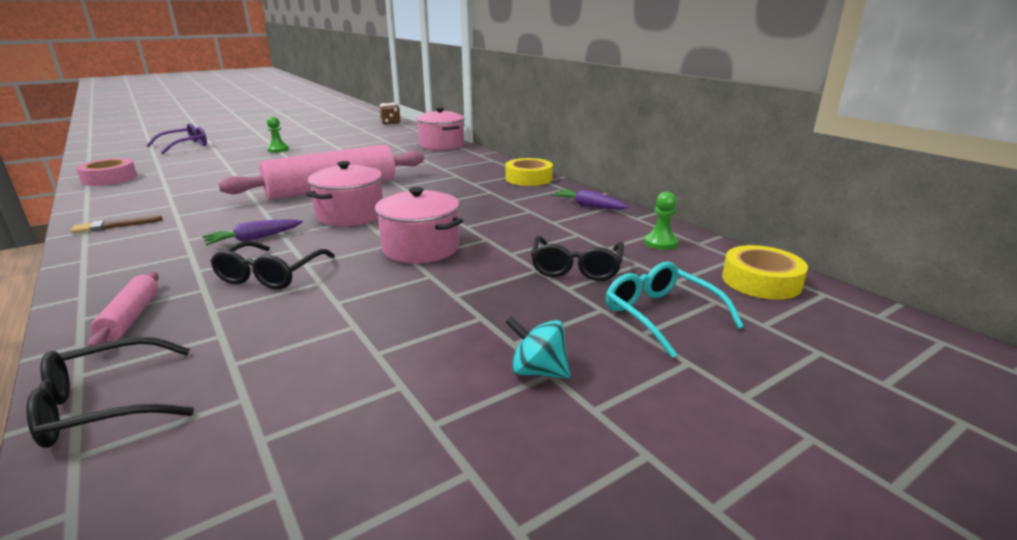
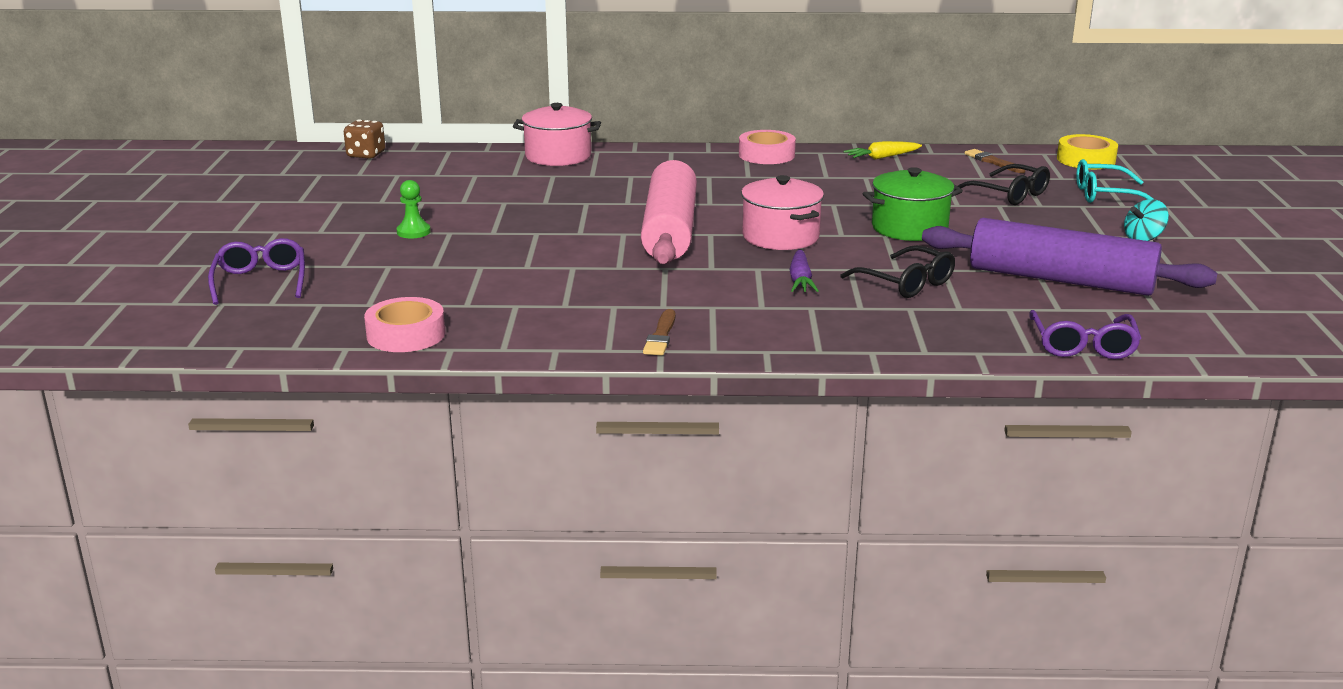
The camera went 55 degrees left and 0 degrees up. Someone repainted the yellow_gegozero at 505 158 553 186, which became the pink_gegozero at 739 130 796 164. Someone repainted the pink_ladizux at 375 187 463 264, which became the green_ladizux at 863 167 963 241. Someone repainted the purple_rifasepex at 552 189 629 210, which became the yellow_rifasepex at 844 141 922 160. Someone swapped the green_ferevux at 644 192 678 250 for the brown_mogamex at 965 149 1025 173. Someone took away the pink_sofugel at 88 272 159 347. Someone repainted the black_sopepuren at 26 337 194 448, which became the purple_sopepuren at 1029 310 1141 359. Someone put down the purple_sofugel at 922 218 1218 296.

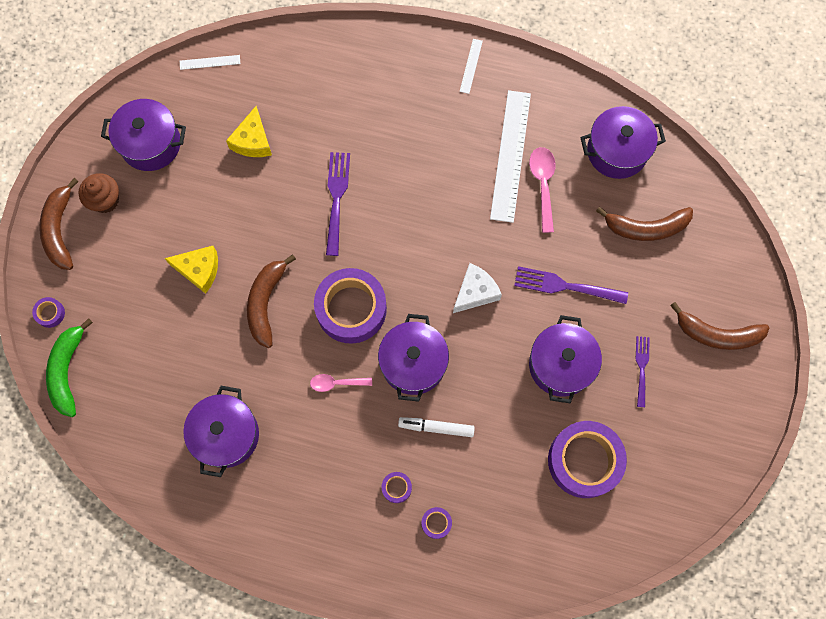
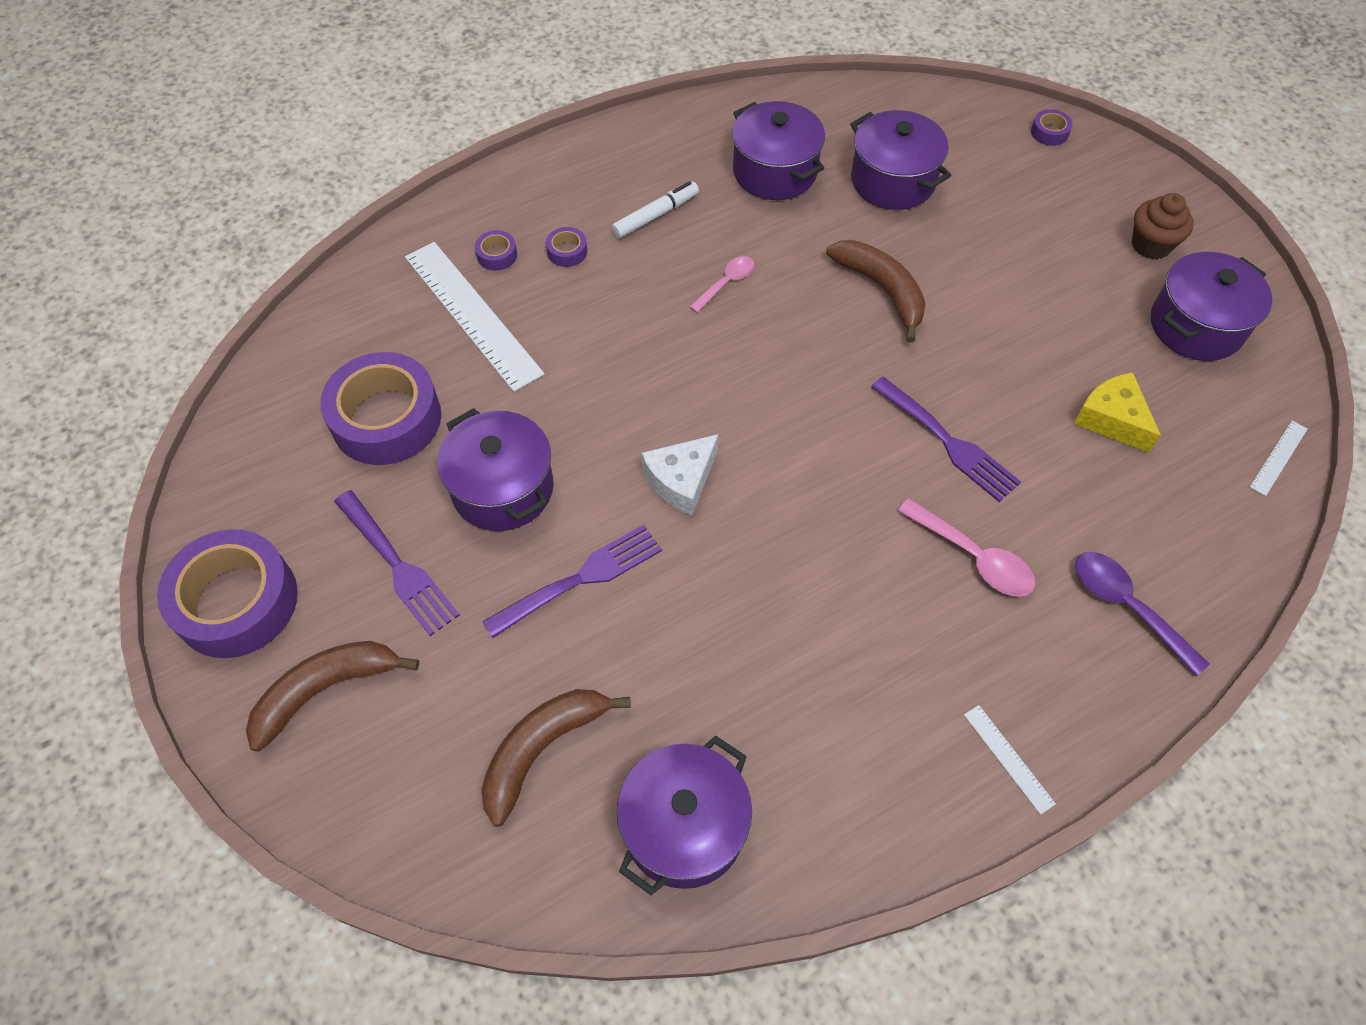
The camera went 135 degrees right and 15 degrees down. Someone carried the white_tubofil from 490 90 531 223 to 405 242 545 392. Someone carried the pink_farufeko from 529 147 556 233 to 898 498 1035 597. Someone took away the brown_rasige at 39 178 79 270. Someone took away the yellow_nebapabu at 164 246 218 294. Someone rotated the white_nebapabu at 453 263 502 313 by 45 degrees clockwise. Someone carried the purple_gegozero from 314 268 387 344 to 157 529 298 658. Someone carried the purple_ladizux from 378 314 449 402 to 850 110 951 210. Someone took away the green_rasige at 46 318 93 417. Someone scaled the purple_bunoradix at 636 336 650 407 by 1.60. Someone carried the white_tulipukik from 398 417 475 437 to 612 181 699 238. Someone put down the purple_farufeko at 1075 552 1210 677.

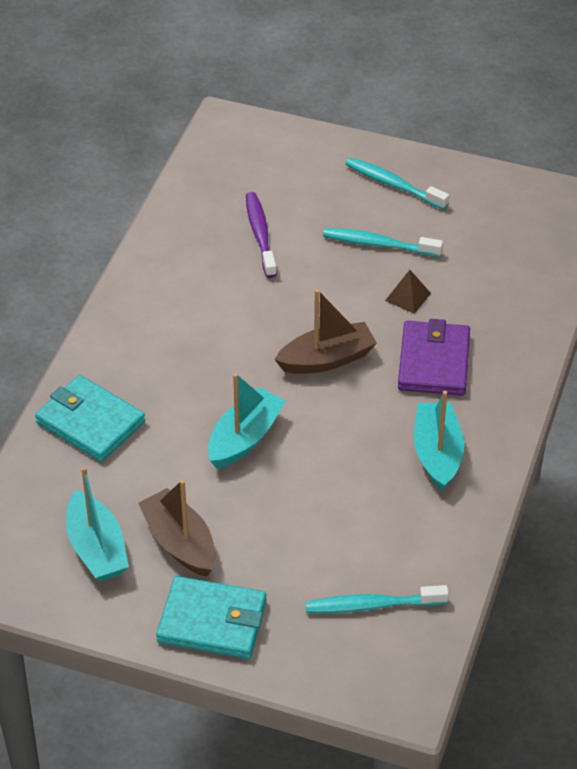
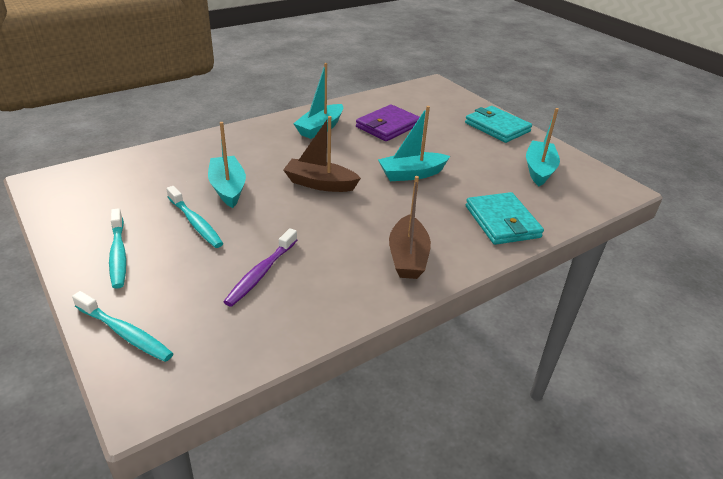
The camera went 145 degrees left and 10 degrees down. Someone swapped the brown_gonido at 385 270 431 314 for the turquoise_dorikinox at 208 122 246 208. Someone carried the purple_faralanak from 398 319 470 396 to 356 104 420 141. Someone carried the brown_dorikinox from 138 480 215 577 to 389 176 431 279. Someone carried the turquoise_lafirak from 305 585 449 613 to 72 291 173 362.

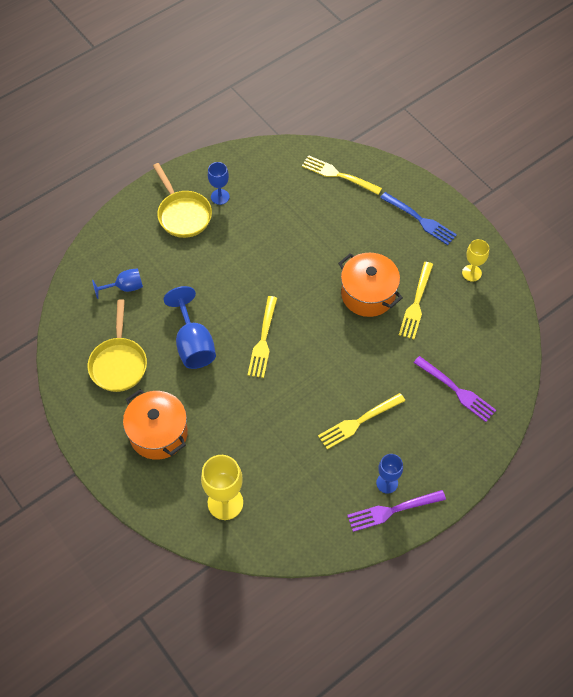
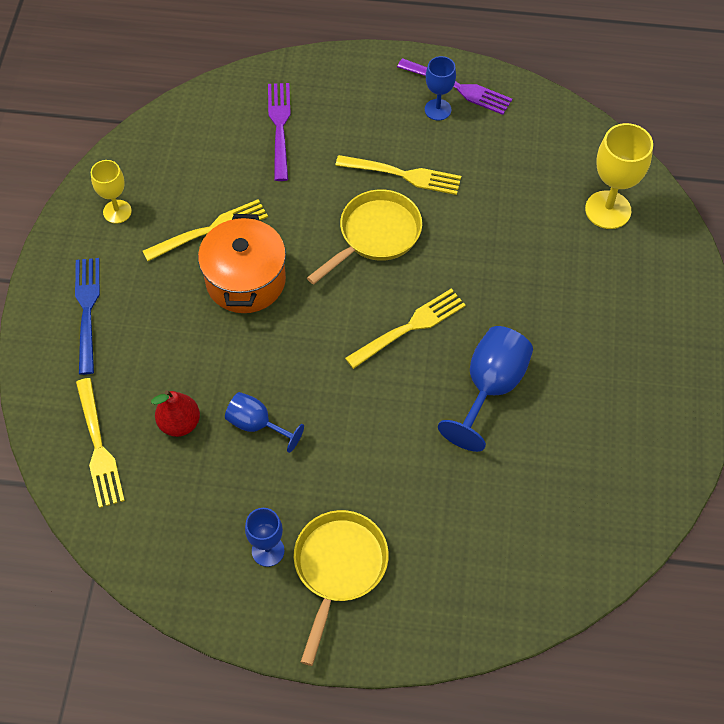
The camera went 135 degrees left and 0 degrees up. Someone carried the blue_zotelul from 92 268 143 299 to 225 392 304 453. Someone carried the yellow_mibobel from 88 299 147 392 to 307 189 422 285. Someone took away the orange_ladizux at 123 389 188 460. Someone put down the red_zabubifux at 151 390 200 437.

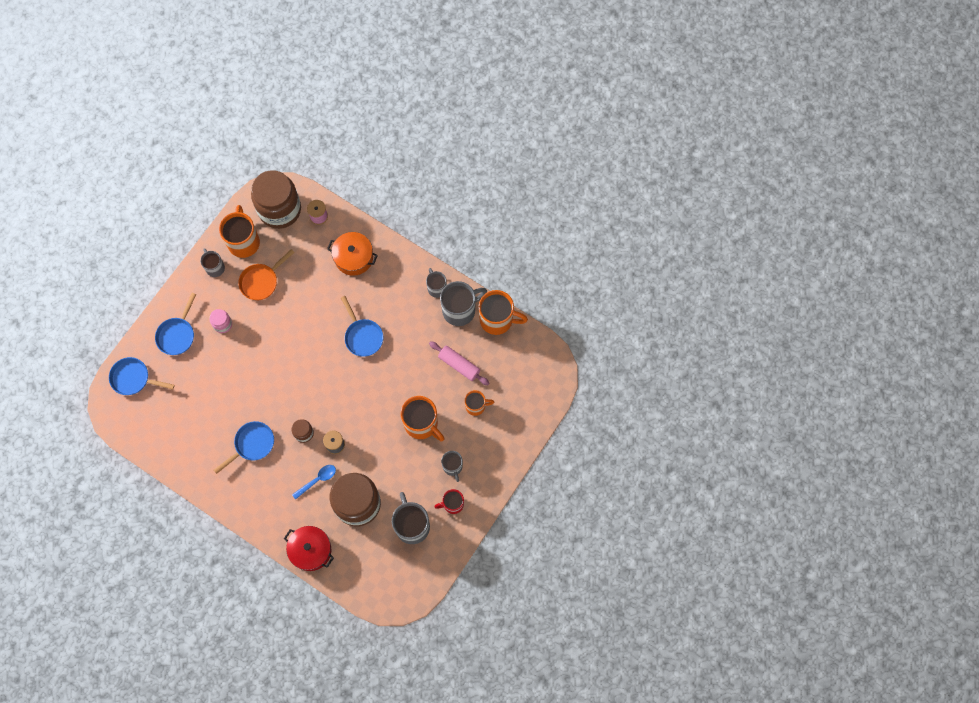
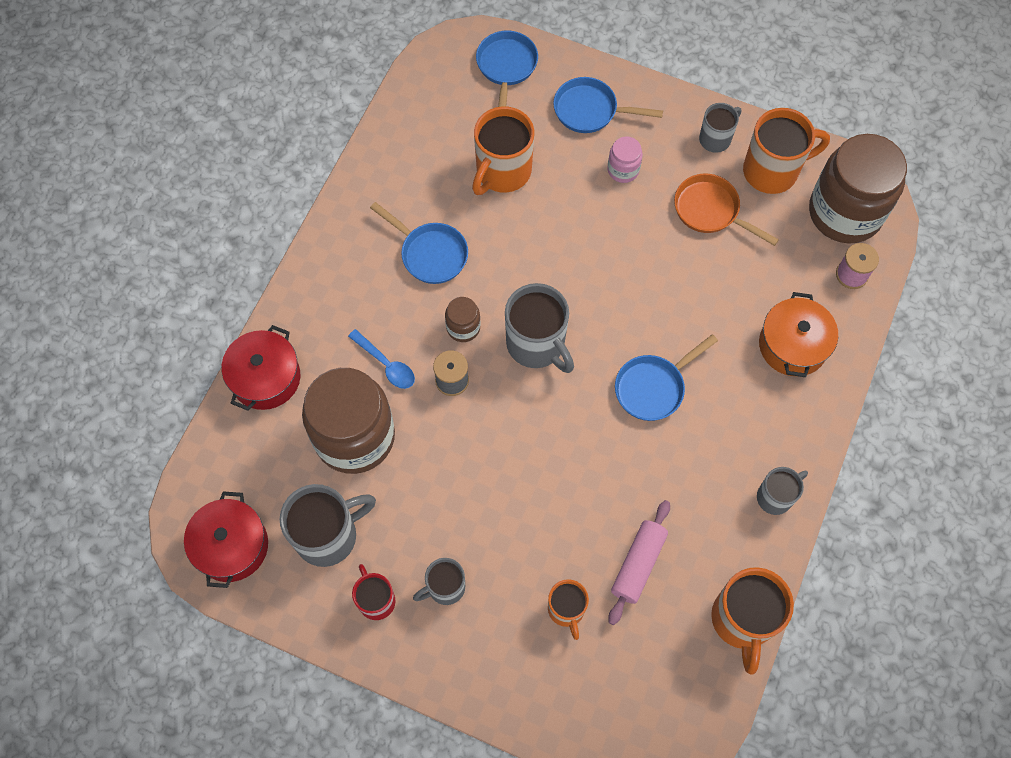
The camera went 80 degrees right and 5 degrees down. Someone carried the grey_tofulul from 440 281 487 326 to 505 283 574 373. Someone carried the orange_tofulul from 401 396 445 441 to 472 106 534 195. Someone put down the red_ladizux at 184 491 268 588.

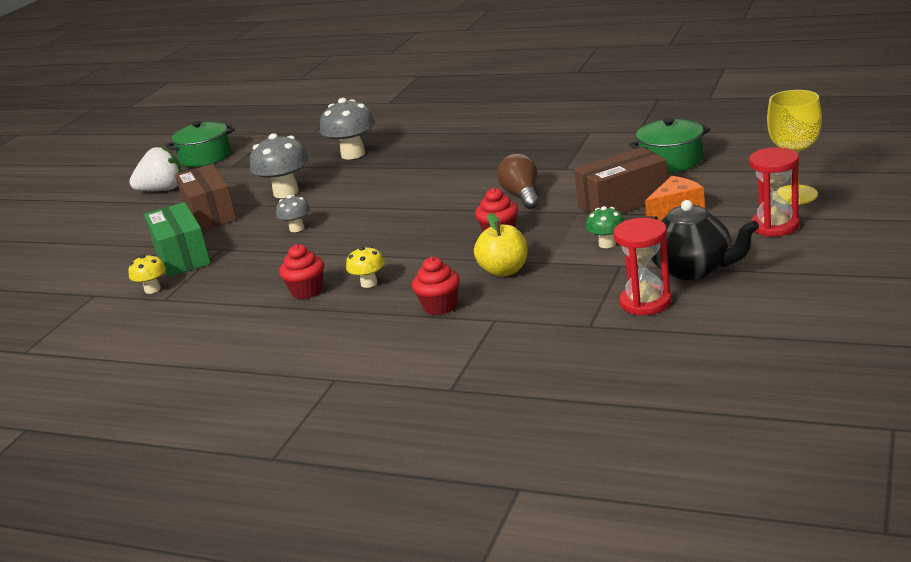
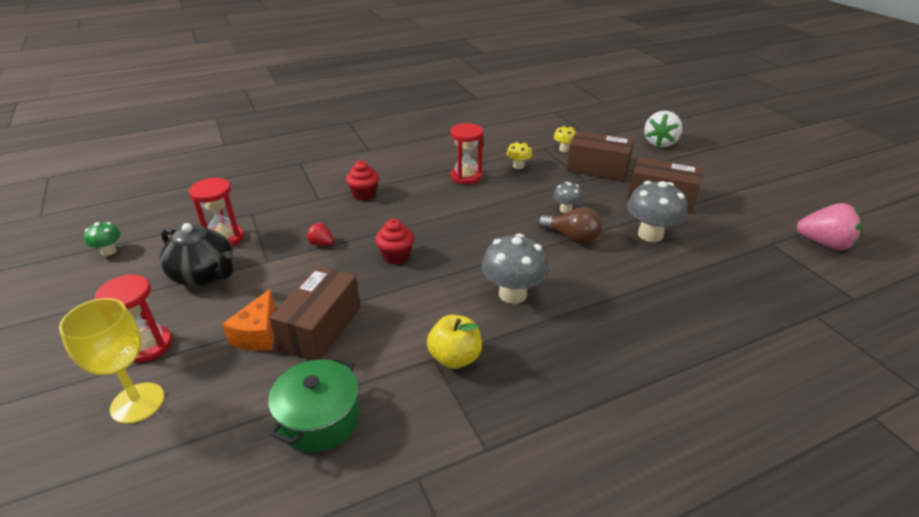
The camera went 130 degrees right and 10 degrees up. Someone carried the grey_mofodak from 320 98 375 159 to 482 233 548 304. Someone swapped the green_ladizux at 165 121 235 167 for the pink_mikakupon at 797 203 862 250. Someone carried the white_mikakupon from 129 147 182 191 to 644 111 683 147. Someone carried the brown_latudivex from 497 153 539 209 to 538 207 602 244. Someone rotated the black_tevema at 644 200 759 280 by 135 degrees counterclockwise. Someone repainted the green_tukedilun at 144 202 211 277, which became the brown_tukedilun at 567 131 634 181. Someone carried the green_mofodak from 586 206 624 248 to 84 222 121 256. Someone carried the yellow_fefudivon from 474 213 527 277 to 427 315 482 369. Someone swapped the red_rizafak at 279 244 324 299 for the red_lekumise at 450 123 483 185. Someone carried the yellow_mofodak from 346 246 385 288 to 507 141 533 169. Someone put down the red_mikakupon at 307 222 334 246.

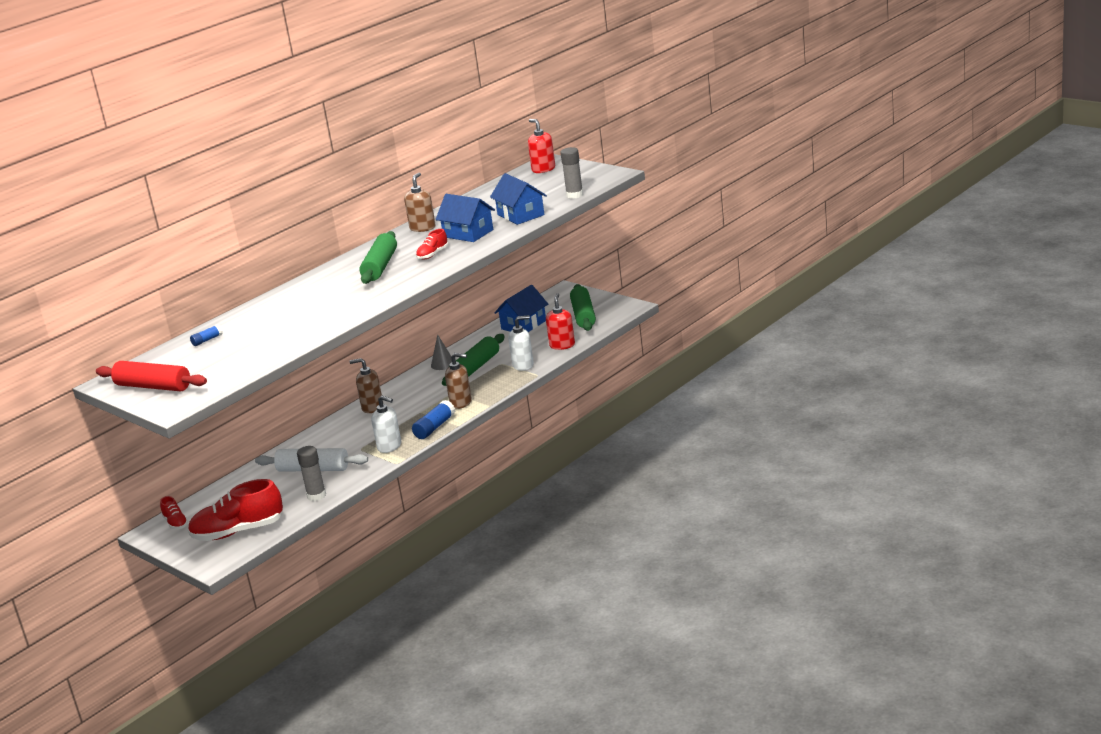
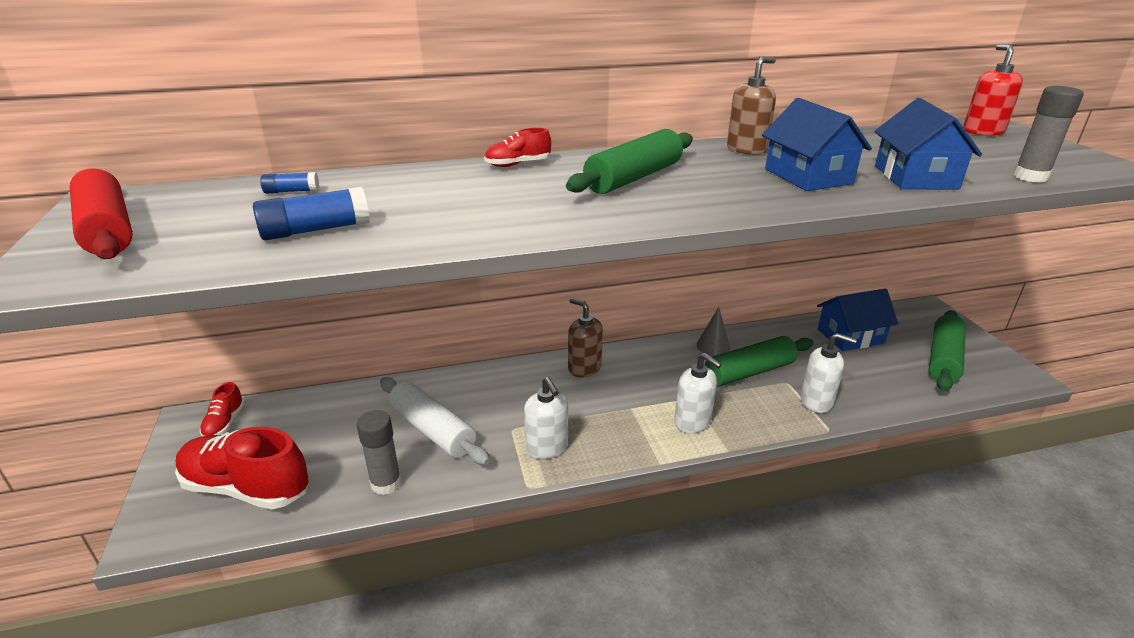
The camera went 30 degrees right and 5 degrees up. Someone carried the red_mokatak from 416 229 448 260 to 484 128 551 167. Someone took away the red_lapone at 546 293 575 350. Someone repainted the brown_lapone at 445 353 472 409, which became the white_lapone at 674 353 722 433. Someone carried the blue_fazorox from 412 400 455 439 to 253 187 370 240.

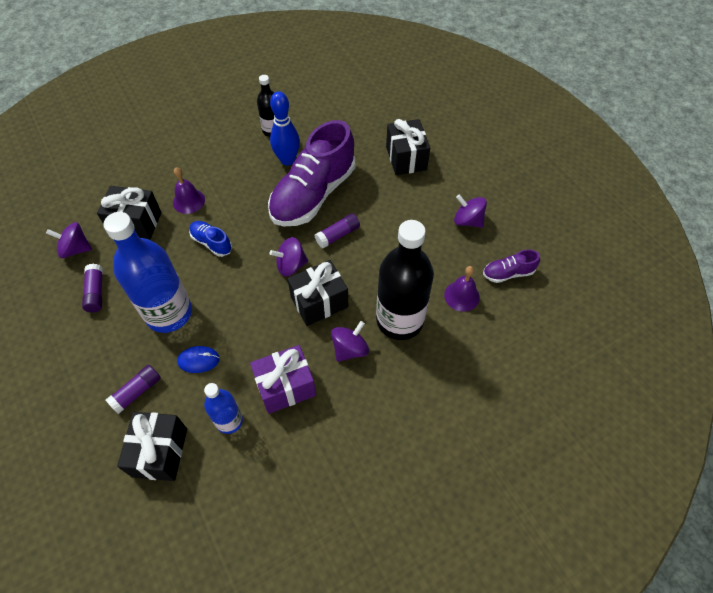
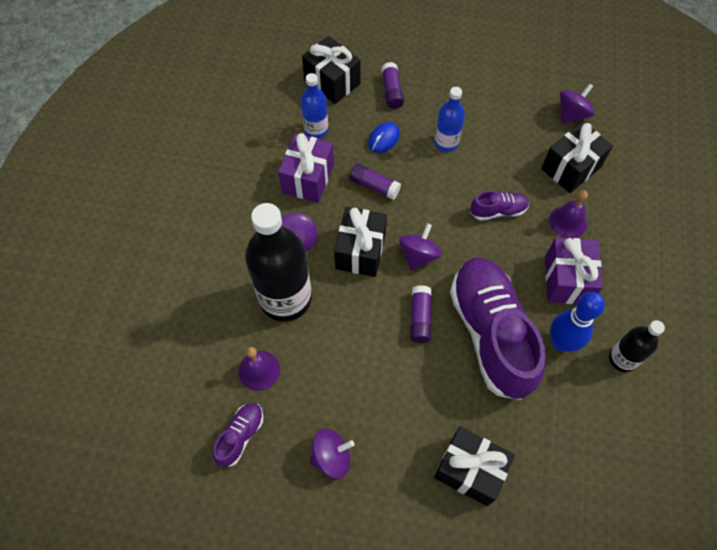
The camera went 130 degrees right and 5 degrees up. Someone scaled the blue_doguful at 103 212 192 333 by 0.52. Someone repainted the blue_mokatak at 189 221 232 257, which became the purple_mokatak at 470 191 529 221. Someone carried the purple_fazorox from 82 264 103 312 to 349 163 401 200. Someone put down the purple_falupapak at 545 238 603 304.

